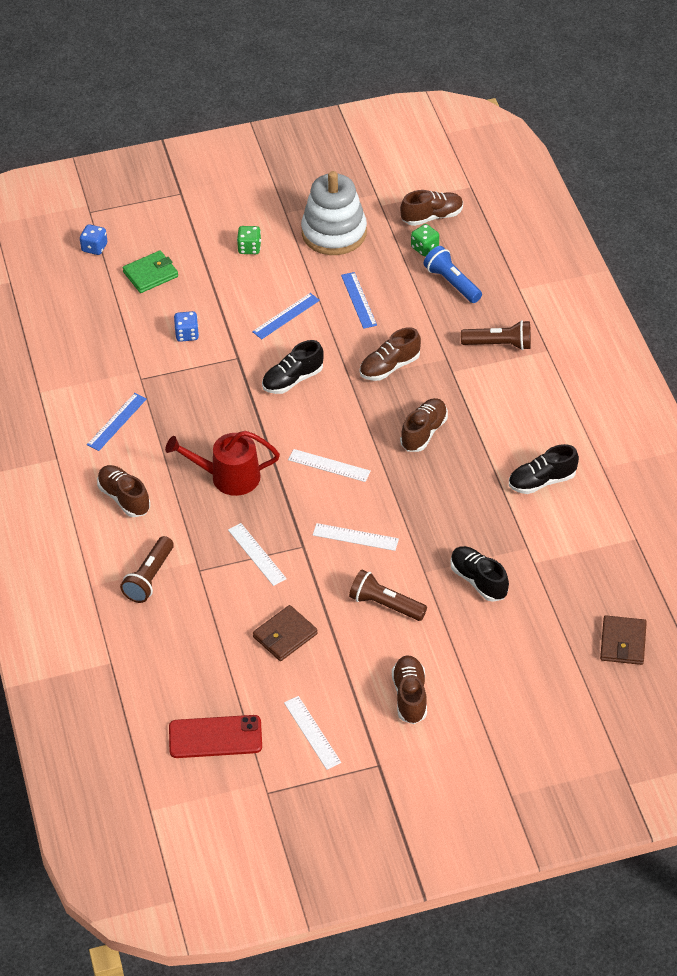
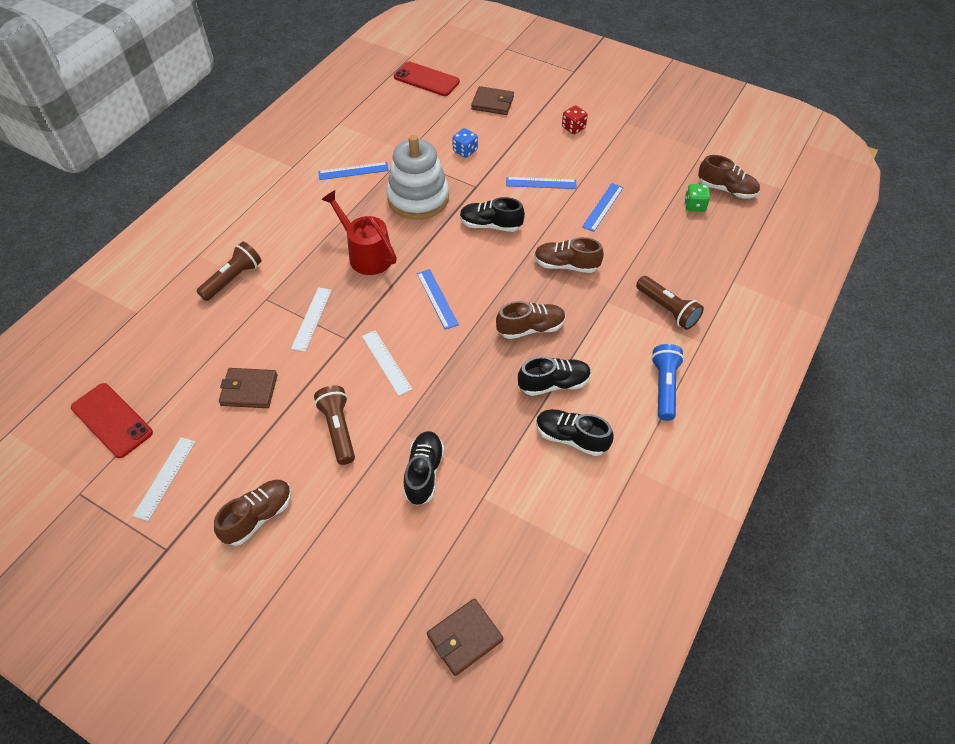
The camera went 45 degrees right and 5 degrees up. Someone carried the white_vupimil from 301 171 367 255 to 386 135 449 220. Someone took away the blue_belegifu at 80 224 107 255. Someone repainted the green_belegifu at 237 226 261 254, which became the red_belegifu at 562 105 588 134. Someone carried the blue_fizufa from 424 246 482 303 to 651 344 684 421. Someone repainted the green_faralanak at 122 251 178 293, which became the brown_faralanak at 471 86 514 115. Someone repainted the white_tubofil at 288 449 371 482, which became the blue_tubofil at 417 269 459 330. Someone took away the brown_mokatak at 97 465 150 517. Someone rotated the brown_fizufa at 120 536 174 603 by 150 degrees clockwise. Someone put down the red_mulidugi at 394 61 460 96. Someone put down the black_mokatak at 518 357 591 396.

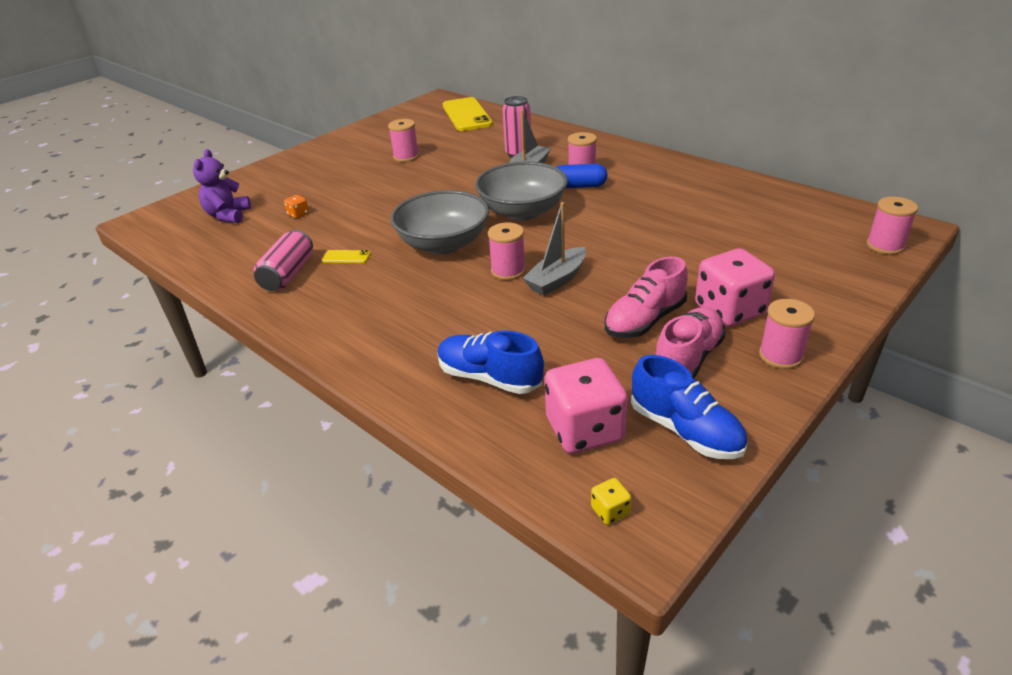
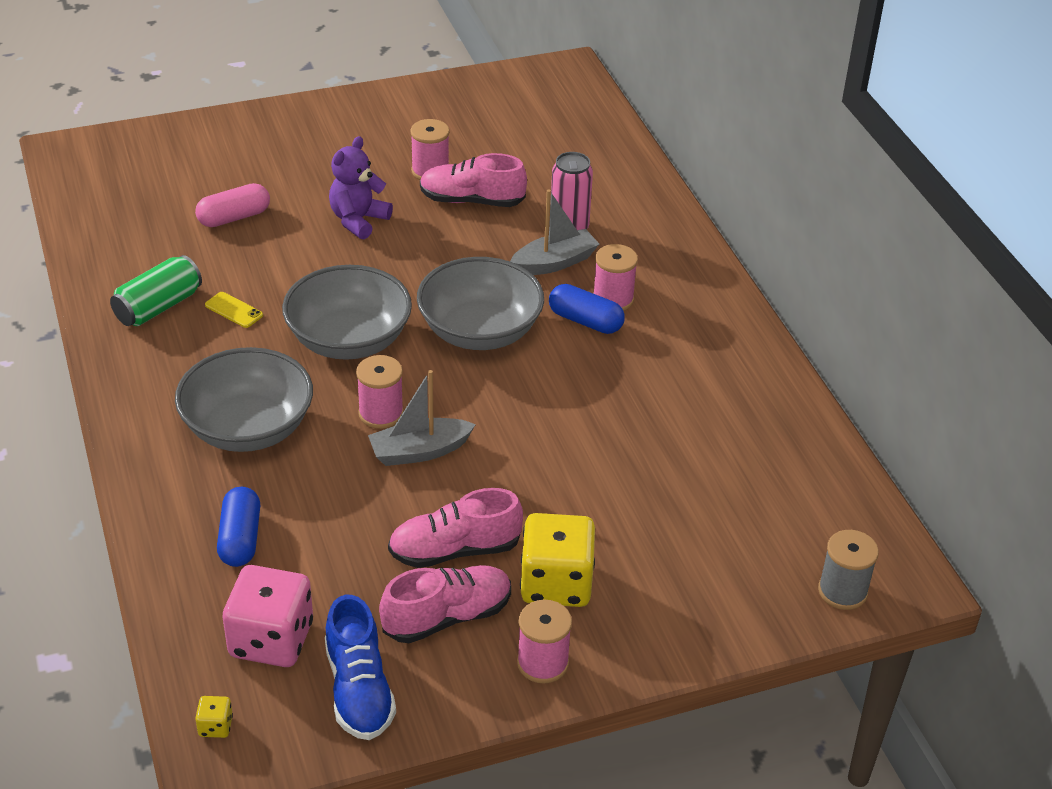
The camera went 25 degrees right and 5 degrees up. Someone took away the yellow_mulidugi at 443 97 493 131. Someone carried the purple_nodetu from 193 149 251 223 to 329 136 393 240. Someone swapped the orange_belegifu at 284 195 309 219 for the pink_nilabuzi at 195 183 270 227. Someone repainted the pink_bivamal at 866 197 918 255, which became the grey_bivamal at 818 530 879 610. Someone repainted the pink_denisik at 254 230 313 291, which became the green_denisik at 110 255 202 326. Someone repainted the pink_belegifu at 695 248 775 327, which became the yellow_belegifu at 520 513 595 607. Someone swapped the blue_mokatak at 438 330 544 394 for the blue_nilabuzi at 217 487 260 567. Someone put down the pink_mokatak at 420 153 527 207. Someone put down the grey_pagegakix at 175 347 313 452.

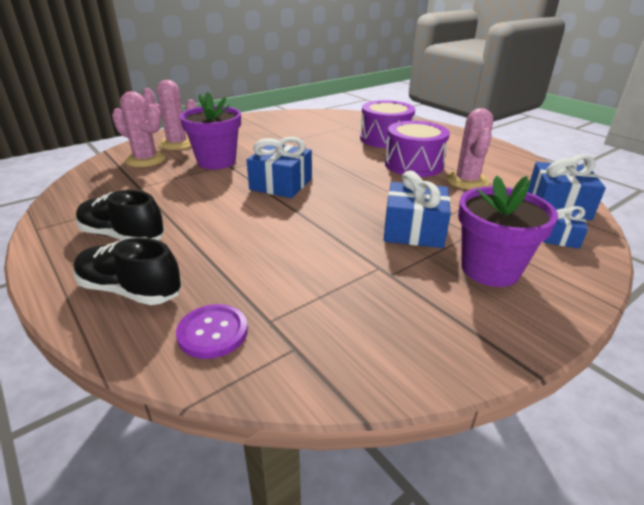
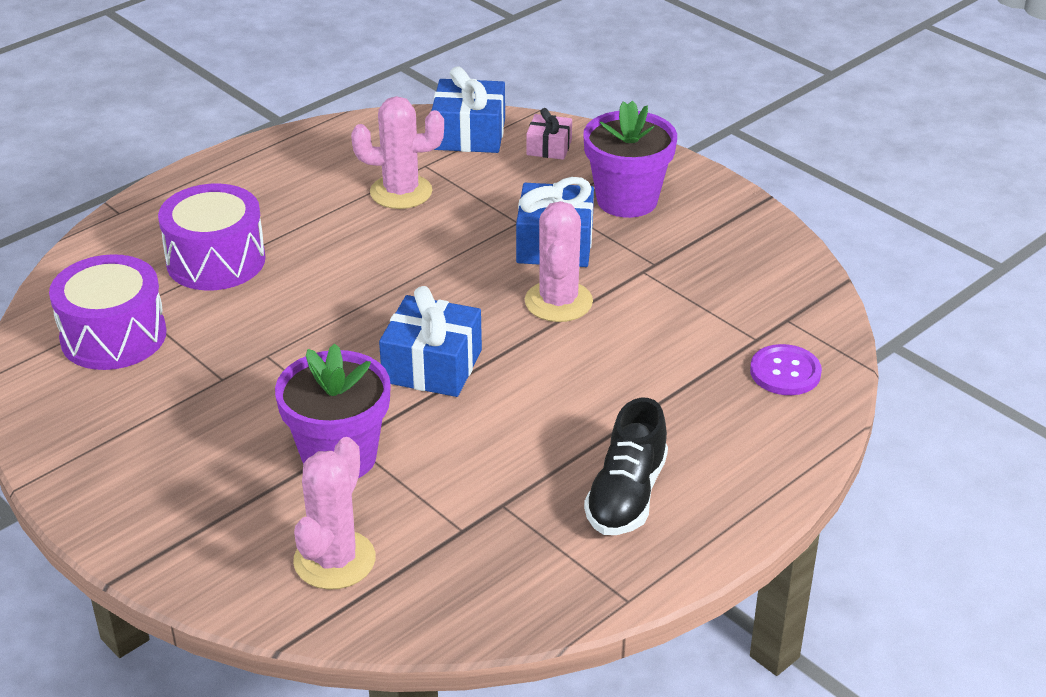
The camera went 95 degrees left and 5 degrees up. Someone carried the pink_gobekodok from 142 80 197 150 to 525 201 593 322. Someone carried the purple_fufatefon from 385 121 450 177 to 49 254 167 370. Someone repainted the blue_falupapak at 544 206 588 249, which became the pink_falupapak at 527 108 572 160. Someone took away the black_mokatak at 73 238 182 305.

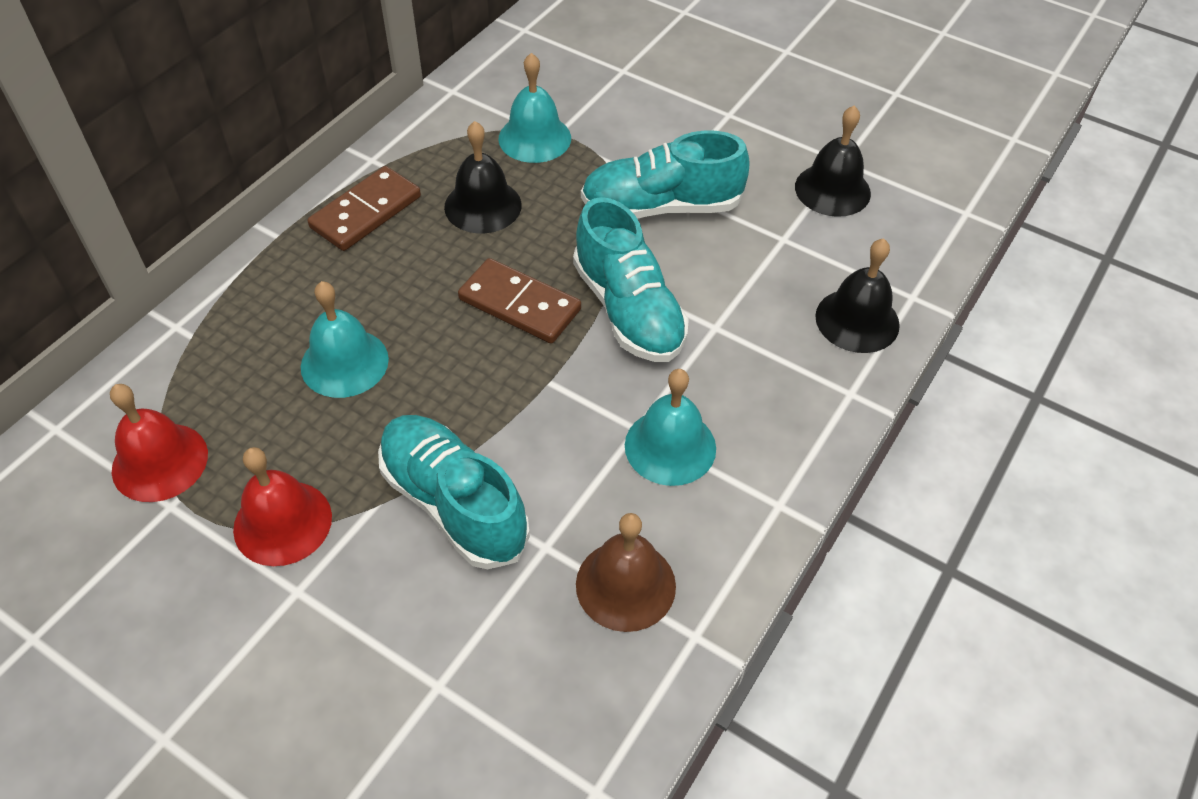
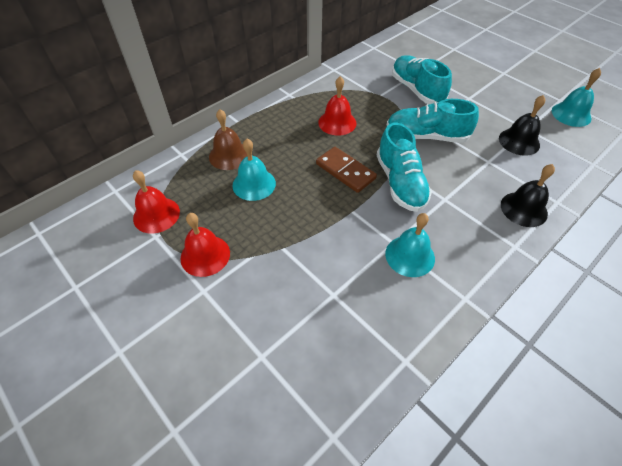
The camera went 15 degrees right and 0 degrees up. Someone carried the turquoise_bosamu from 498 53 571 163 to 552 68 601 127. Someone repainted the black_bosamu at 444 121 522 233, which became the red_bosamu at 318 76 356 135. Someone took away the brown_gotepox at 308 166 421 251. Someone carried the turquoise_mokatak from 378 415 530 569 to 392 55 452 104. Someone carried the brown_bosamu from 576 513 676 632 to 209 109 247 170.

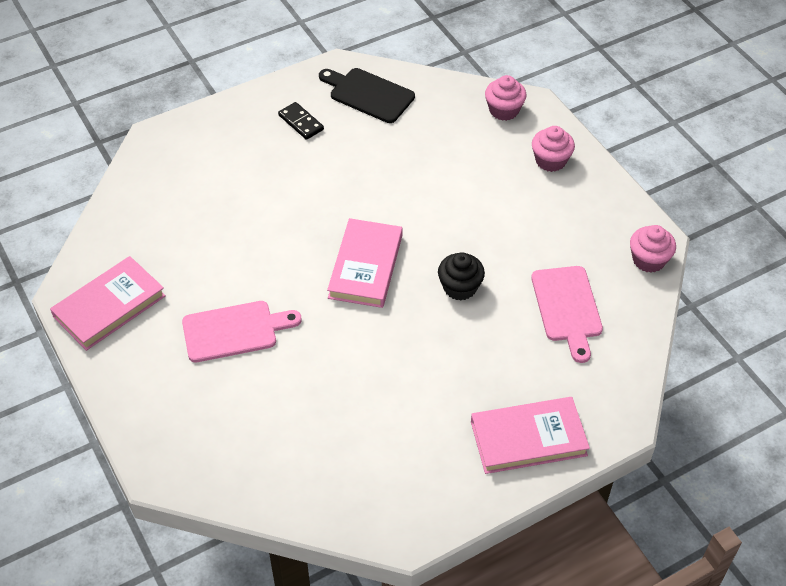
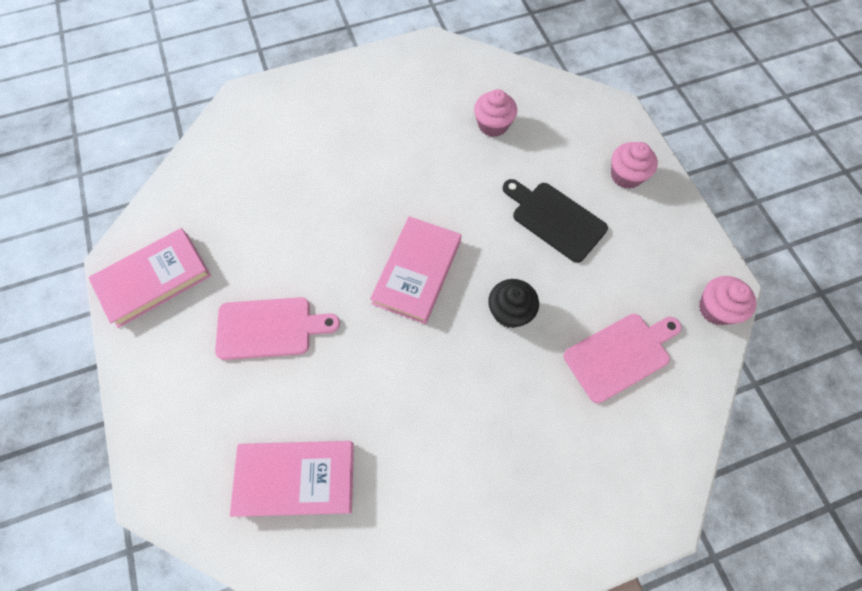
The camera went 10 degrees right and 15 degrees up. Someone carried the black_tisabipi from 319 68 415 123 to 503 179 608 263. Someone carried the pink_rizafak from 485 75 527 121 to 474 89 517 137. Someone took away the black_gotepox at 278 102 324 140. Someone rotated the pink_tisabipi at 531 266 603 363 by 120 degrees counterclockwise. Someone carried the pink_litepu from 471 397 590 474 to 230 441 354 517.

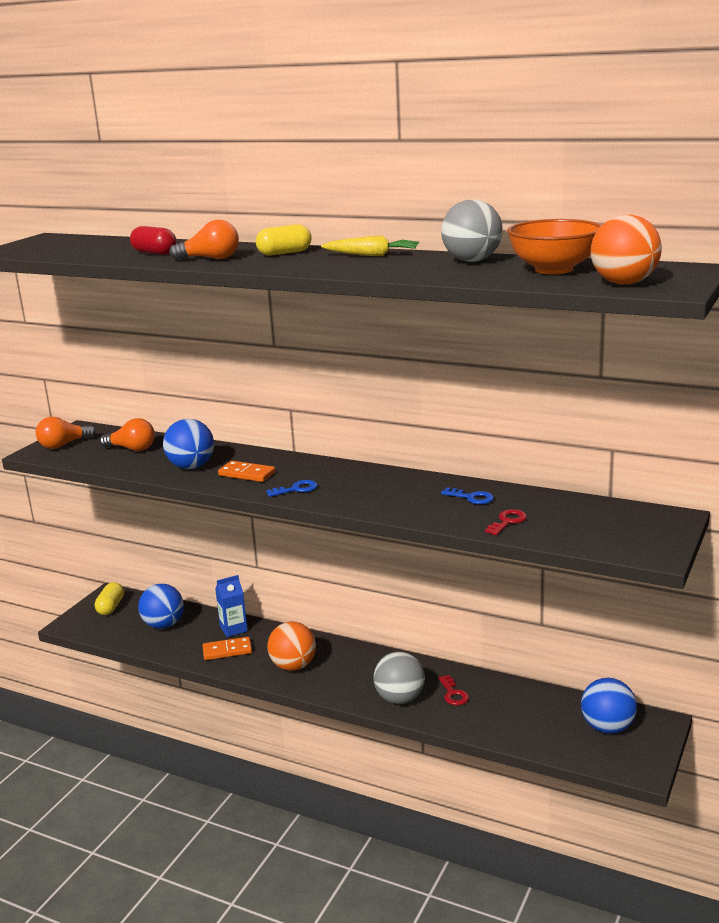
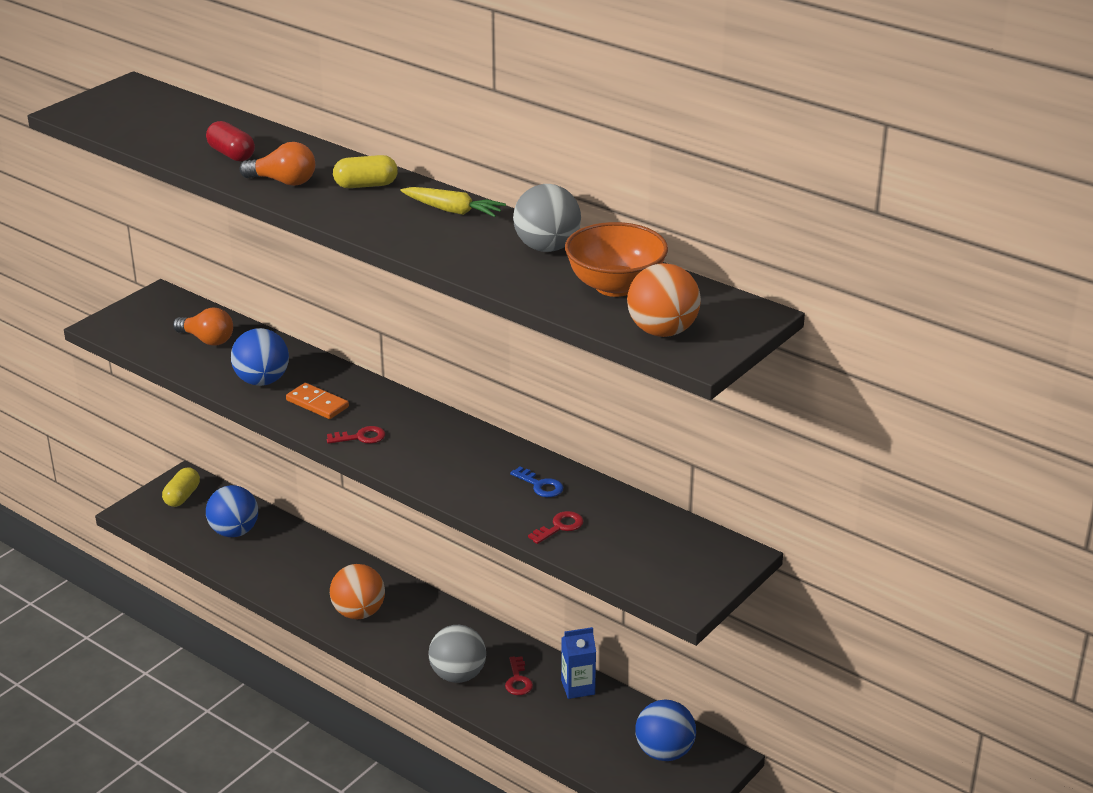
The camera went 10 degrees right and 10 degrees up. Someone took away the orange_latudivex at 36 417 96 449. Someone repainted the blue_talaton at 266 480 318 497, which became the red_talaton at 327 426 385 444. Someone carried the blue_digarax from 215 575 248 637 to 561 627 596 699. Someone took away the orange_gotepox at 203 637 252 660.

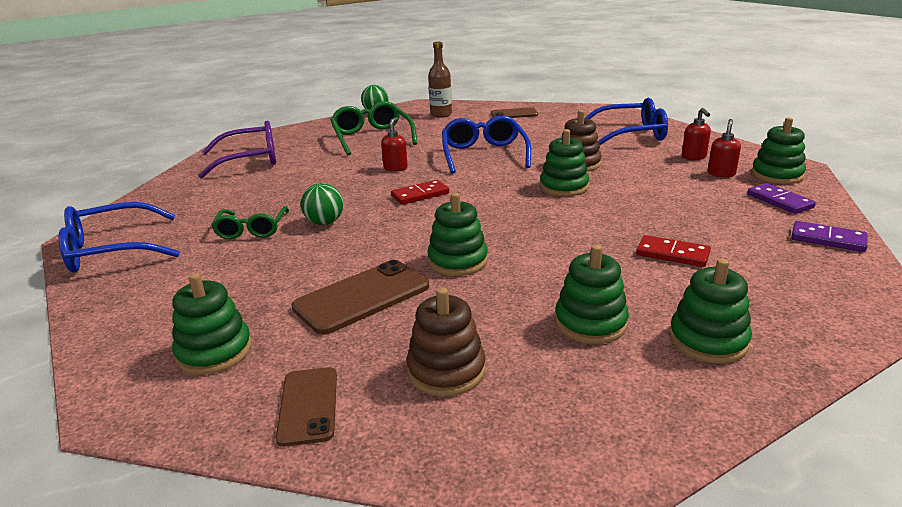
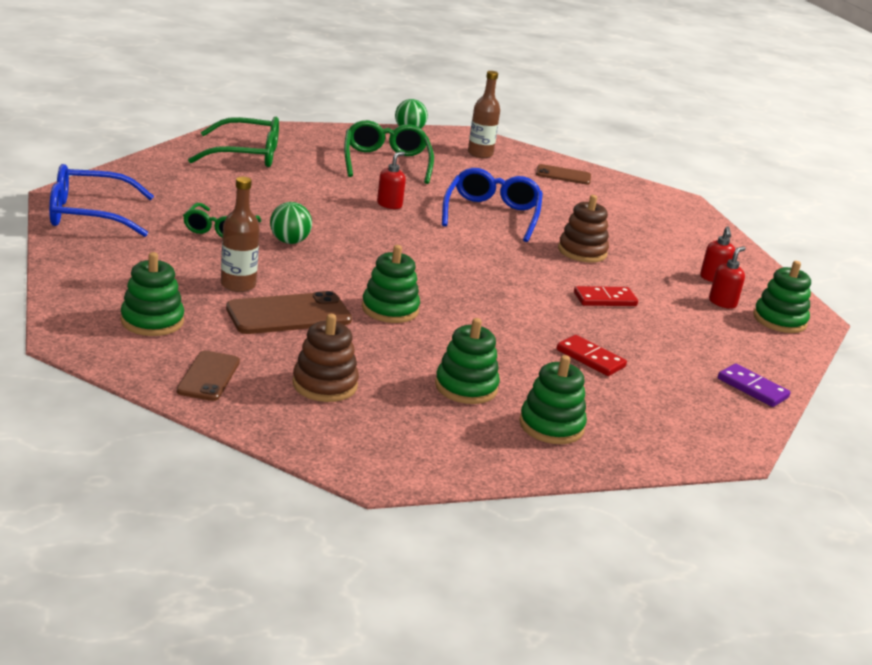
The camera went 10 degrees right and 0 degrees up. Someone took away the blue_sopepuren at 585 98 668 145. Someone repainted the purple_sopepuren at 198 121 276 179, which became the green_sopepuren at 188 117 279 167. Someone took away the green_vupimil at 540 129 589 196. Someone carried the red_gotepox from 391 180 449 205 to 574 286 638 306. Someone took away the purple_gotepox at 747 183 816 214. Someone put down the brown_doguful at 221 177 260 292.

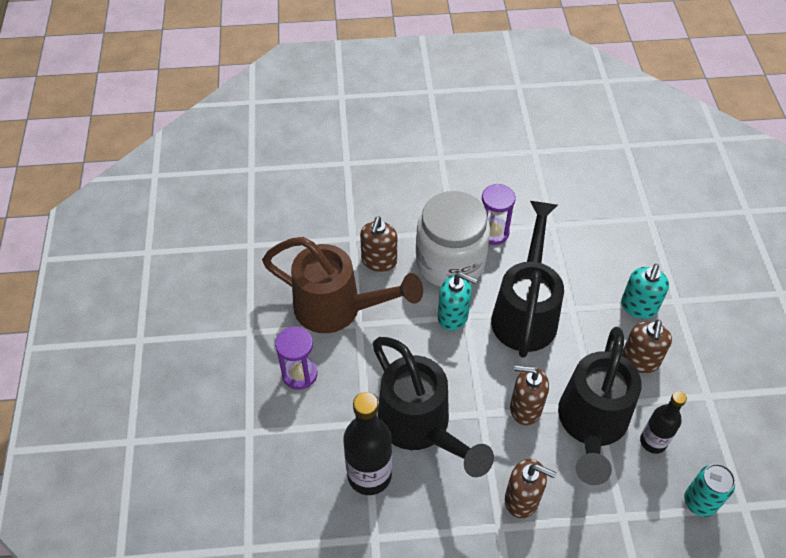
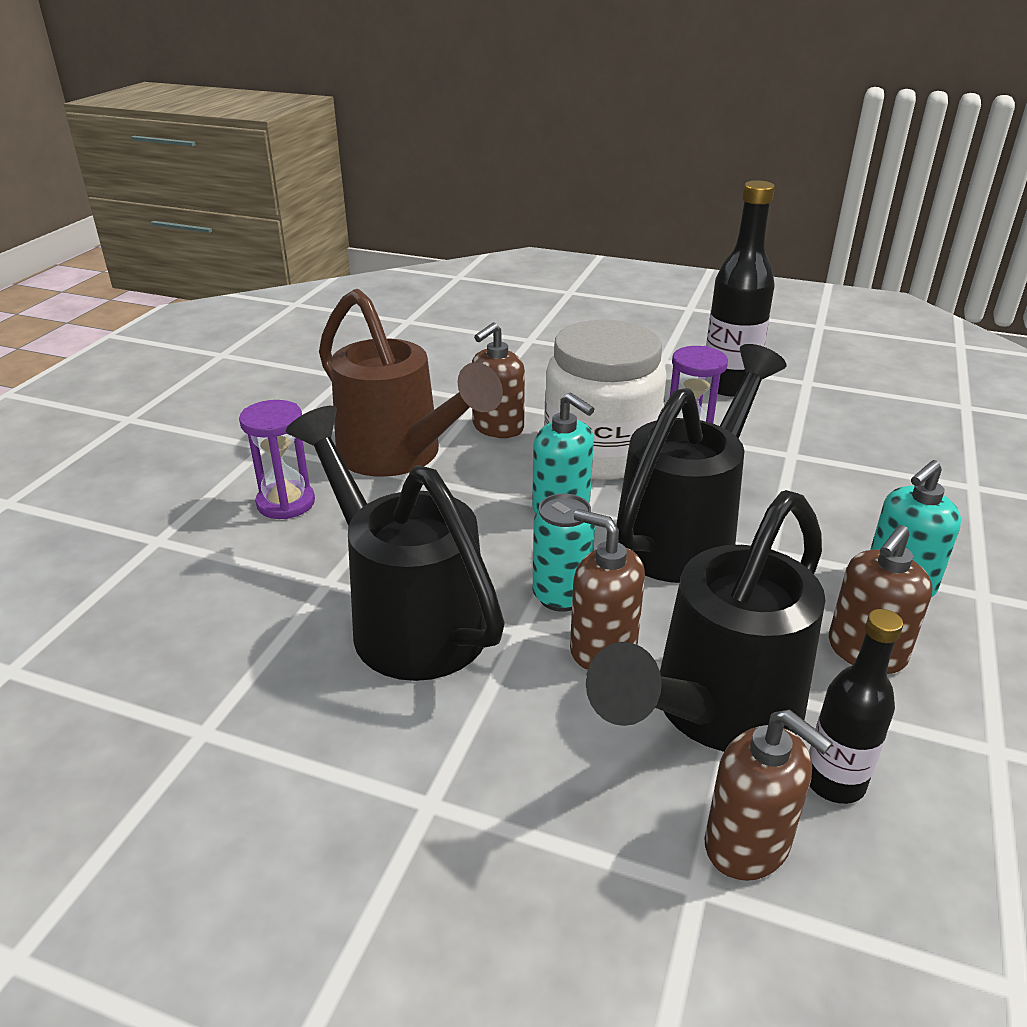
The camera went 25 degrees right and 20 degrees down. Someone rotated the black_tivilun at 373 337 494 477 by 150 degrees clockwise. Someone carried the black_doguful from 343 392 392 495 to 706 180 775 396. Someone carried the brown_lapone from 505 459 556 518 to 705 709 833 881. Someone carried the turquoise_denisik from 684 464 735 517 to 533 494 595 612.

